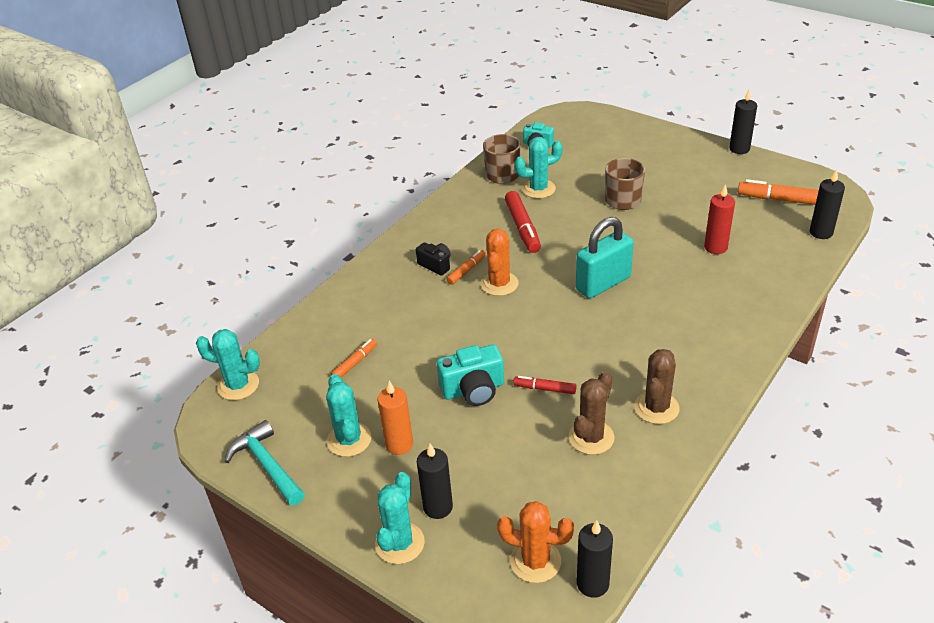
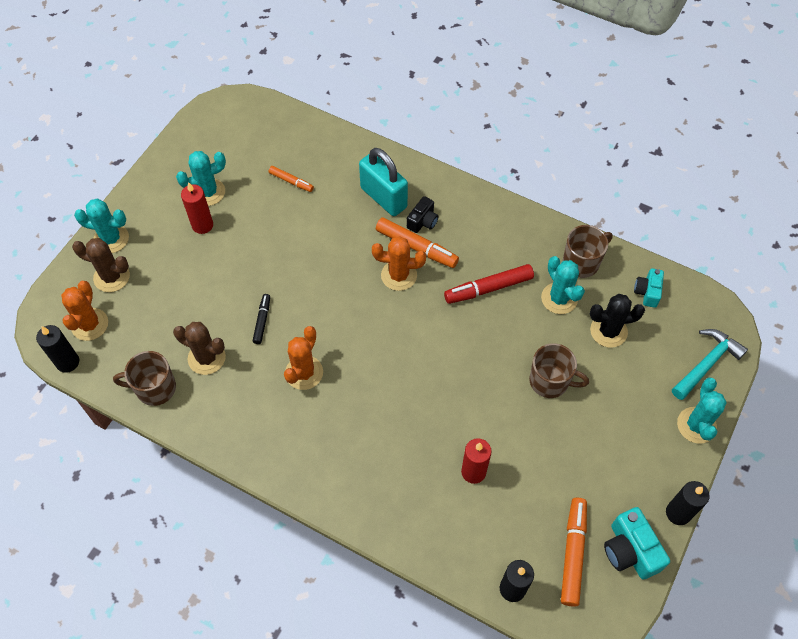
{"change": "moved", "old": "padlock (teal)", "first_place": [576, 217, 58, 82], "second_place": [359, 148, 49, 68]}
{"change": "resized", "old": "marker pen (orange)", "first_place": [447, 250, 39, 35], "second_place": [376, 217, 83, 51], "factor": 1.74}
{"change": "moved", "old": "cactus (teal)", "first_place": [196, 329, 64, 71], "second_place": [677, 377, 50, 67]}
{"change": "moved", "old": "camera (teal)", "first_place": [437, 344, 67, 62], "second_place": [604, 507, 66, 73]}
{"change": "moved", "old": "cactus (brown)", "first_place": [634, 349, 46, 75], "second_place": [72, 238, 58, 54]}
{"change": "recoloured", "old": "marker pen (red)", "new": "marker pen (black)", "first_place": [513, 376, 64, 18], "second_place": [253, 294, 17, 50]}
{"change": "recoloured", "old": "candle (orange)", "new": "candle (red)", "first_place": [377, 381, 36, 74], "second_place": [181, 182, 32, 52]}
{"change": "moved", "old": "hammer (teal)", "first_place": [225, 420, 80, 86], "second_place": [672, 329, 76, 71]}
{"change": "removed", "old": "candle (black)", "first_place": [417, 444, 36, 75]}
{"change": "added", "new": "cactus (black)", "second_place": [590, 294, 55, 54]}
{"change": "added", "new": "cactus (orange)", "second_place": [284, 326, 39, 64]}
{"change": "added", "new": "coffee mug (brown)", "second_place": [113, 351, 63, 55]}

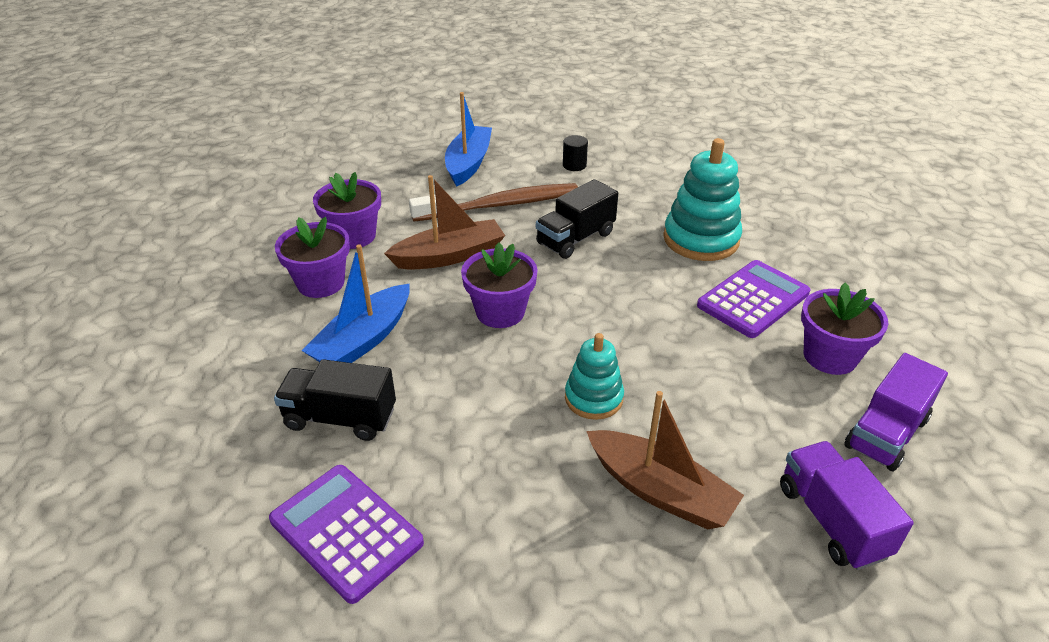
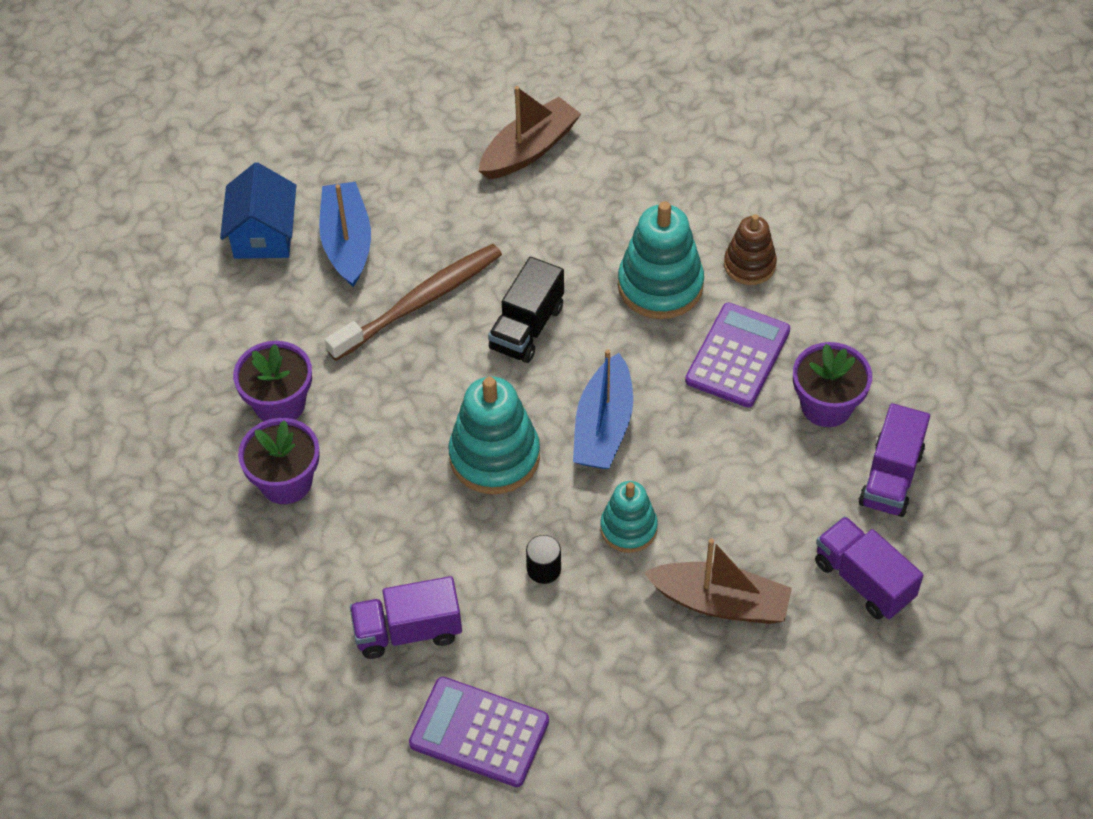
{"change": "moved", "old": "solid cylinder (black)", "first_place": [563, 135, 25, 36], "second_place": [526, 535, 35, 49]}
{"change": "moved", "old": "toy boat (brown)", "first_place": [384, 175, 121, 95], "second_place": [479, 86, 102, 93]}
{"change": "replaced", "old": "plant pot (purple)", "new": "ring stacker (teal)", "first_place": [461, 243, 77, 85], "second_place": [448, 377, 92, 117]}
{"change": "moved", "old": "toy boat (cobalt)", "first_place": [302, 244, 108, 119], "second_place": [573, 349, 60, 120]}
{"change": "recoloured", "old": "toy truck (black)", "new": "toy truck (purple)", "first_place": [274, 359, 122, 82], "second_place": [350, 576, 112, 83]}
{"change": "added", "new": "cottage (cobalt)", "second_place": [220, 162, 76, 97]}
{"change": "added", "new": "ring stacker (brown)", "second_place": [724, 214, 53, 71]}

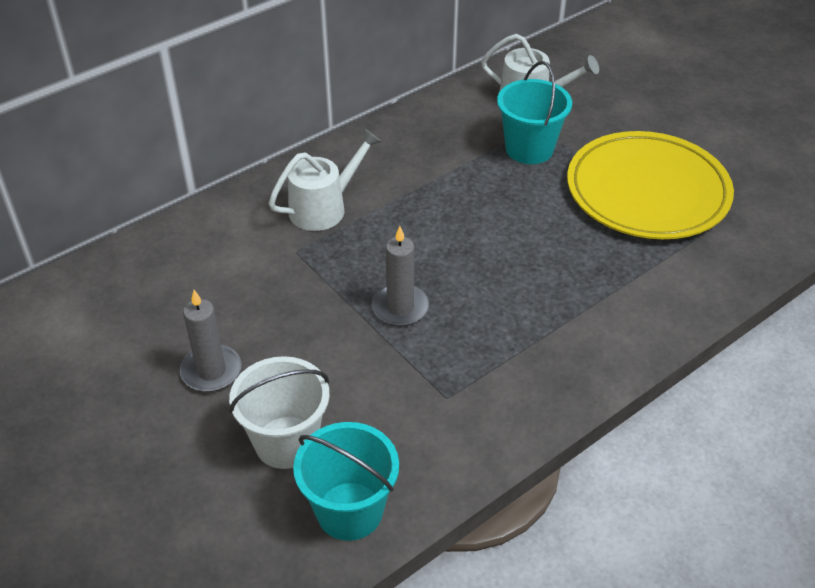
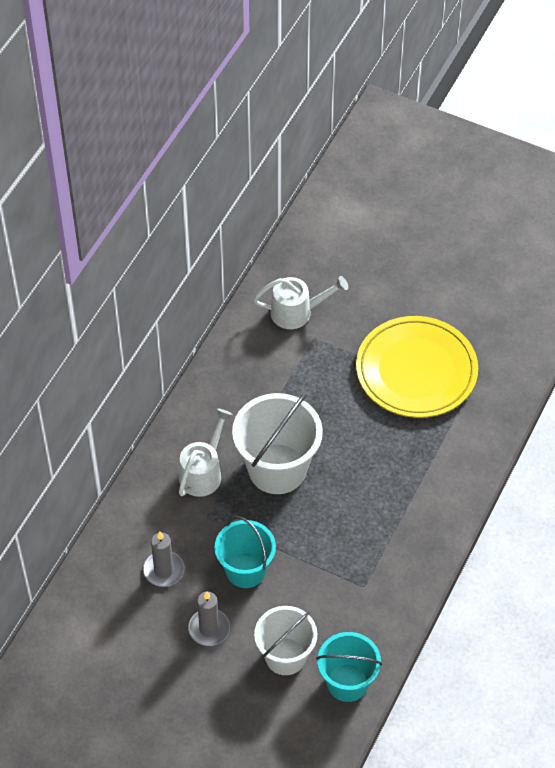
{"change": "moved", "old": "bucket (teal)", "first_place": [497, 61, 75, 103], "second_place": [215, 516, 61, 72]}
{"change": "moved", "old": "candle (ash-grey)", "first_place": [372, 226, 57, 100], "second_place": [143, 532, 41, 55]}
{"change": "added", "new": "bucket (pure white)", "second_place": [232, 393, 91, 101]}

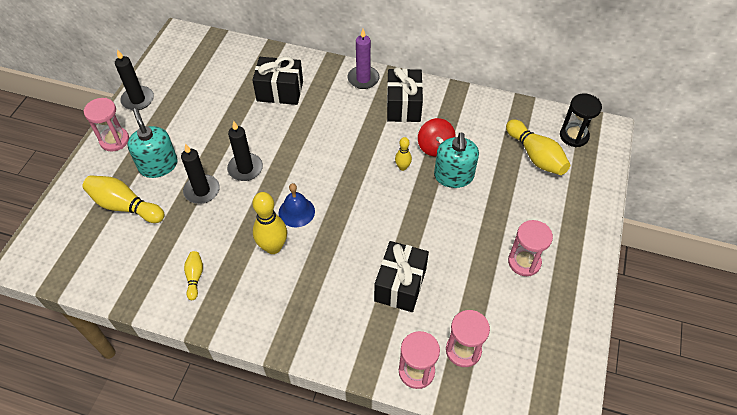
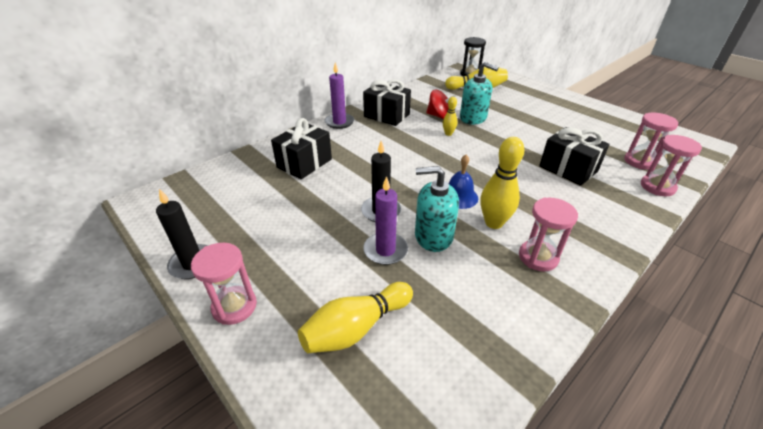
{"change": "moved", "old": "soap pump (teal)", "first_place": [127, 108, 51, 70], "second_place": [415, 166, 44, 86]}
{"change": "recoloured", "old": "candle (black)", "new": "candle (purple)", "first_place": [181, 144, 39, 60], "second_place": [363, 176, 45, 89]}
{"change": "moved", "old": "sandglass (rose-pink)", "first_place": [508, 220, 45, 56], "second_place": [519, 197, 59, 75]}
{"change": "removed", "old": "bowling pin (golden)", "first_place": [184, 251, 19, 49]}

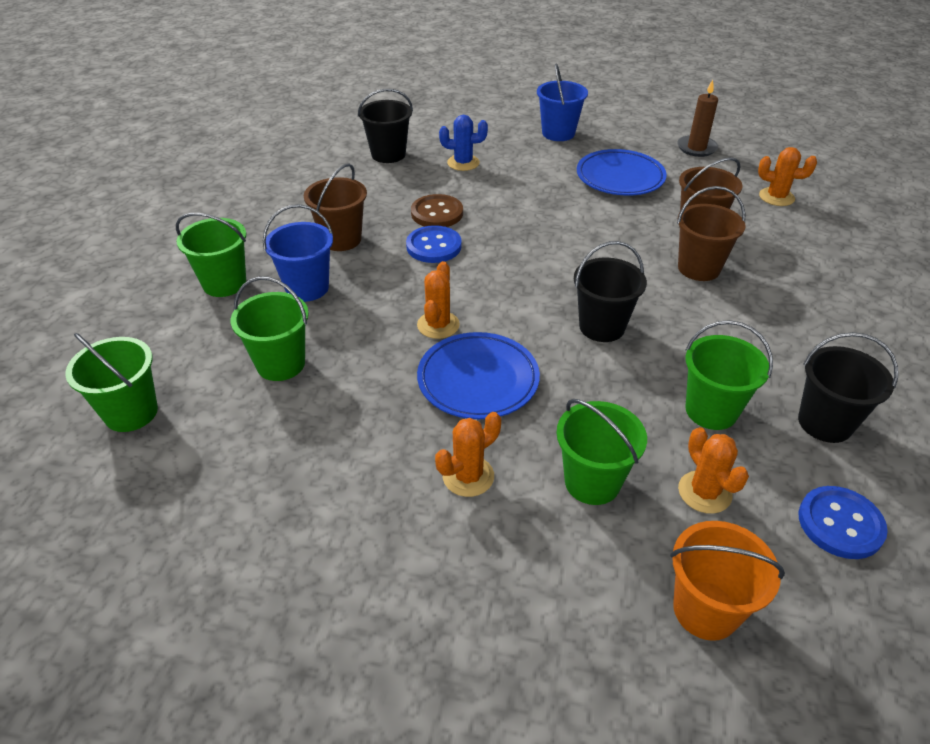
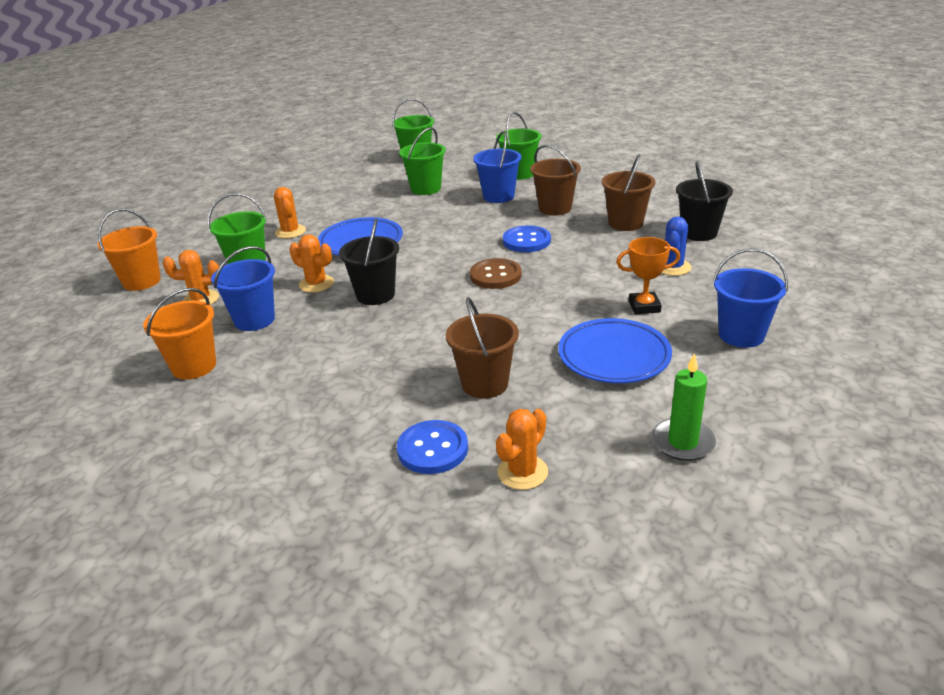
{"change": "recoloured", "old": "candle (brown)", "new": "candle (emerald)", "first_place": [677, 80, 41, 77], "second_place": [652, 353, 64, 108]}
{"change": "moved", "old": "bucket (brown)", "first_place": [677, 186, 68, 95], "second_place": [602, 154, 53, 77]}
{"change": "moved", "old": "button (brown)", "first_place": [411, 194, 52, 33], "second_place": [470, 258, 52, 31]}
{"change": "moved", "old": "cactus (orange)", "first_place": [417, 261, 43, 78], "second_place": [289, 235, 45, 58]}
{"change": "recoloured", "old": "bucket (emerald)", "new": "bucket (cobalt)", "first_place": [685, 320, 88, 110], "second_place": [211, 246, 64, 85]}
{"change": "recoloured", "old": "bucket (black)", "new": "bucket (orange)", "first_place": [798, 332, 100, 111], "second_place": [143, 288, 73, 92]}
{"change": "moved", "old": "button (cobalt)", "first_place": [799, 486, 89, 73], "second_place": [397, 420, 71, 54]}
{"change": "added", "new": "trophy (orange)", "second_place": [616, 237, 64, 78]}

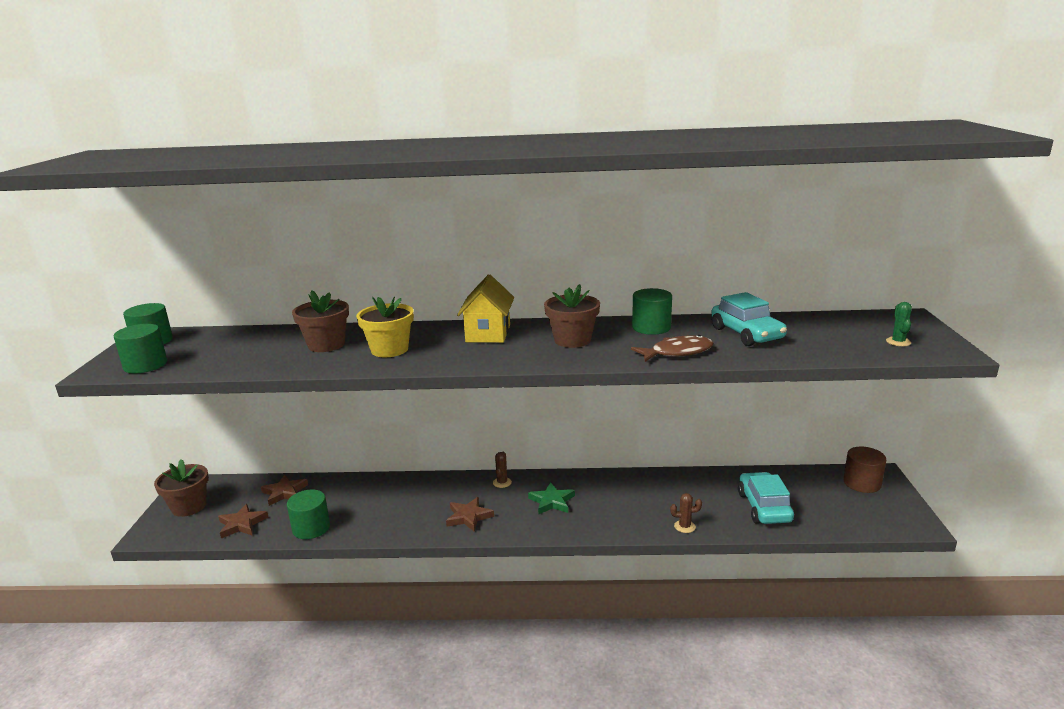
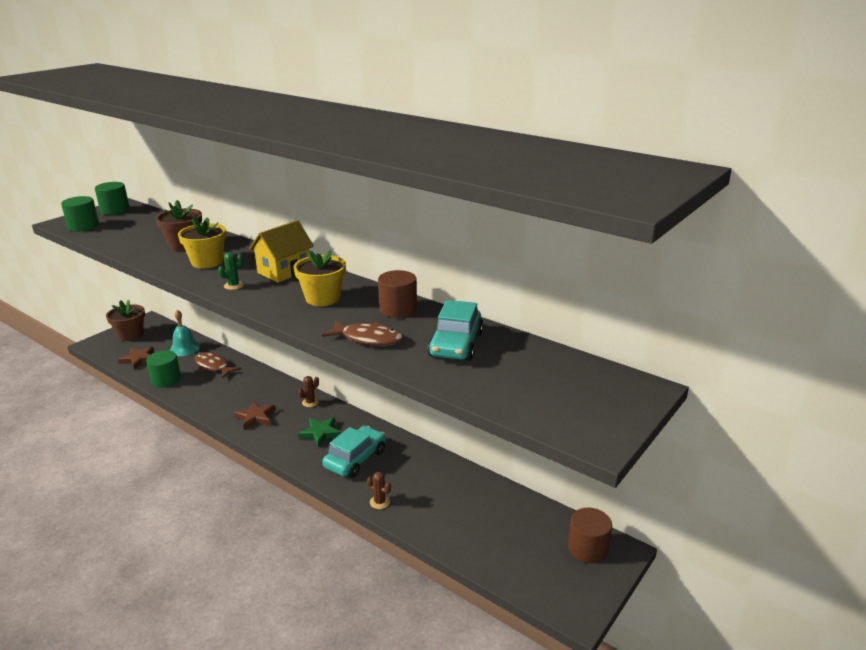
{"change": "recoloured", "old": "plant pot (brown)", "new": "plant pot (golden)", "first_place": [544, 284, 56, 64], "second_place": [294, 250, 52, 56]}
{"change": "recoloured", "old": "solid cylinder (emerald)", "new": "solid cylinder (brown)", "first_place": [632, 288, 40, 47], "second_place": [378, 270, 39, 48]}
{"change": "moved", "old": "cactus (emerald)", "first_place": [886, 302, 26, 44], "second_place": [218, 252, 26, 38]}
{"change": "moved", "old": "toy car (teal)", "first_place": [738, 472, 56, 52], "second_place": [322, 426, 64, 52]}
{"change": "replaced", "old": "star (brown)", "new": "hand bell (teal)", "first_place": [261, 475, 47, 31], "second_place": [169, 310, 31, 46]}
{"change": "added", "new": "fish (brown)", "second_place": [195, 352, 46, 26]}

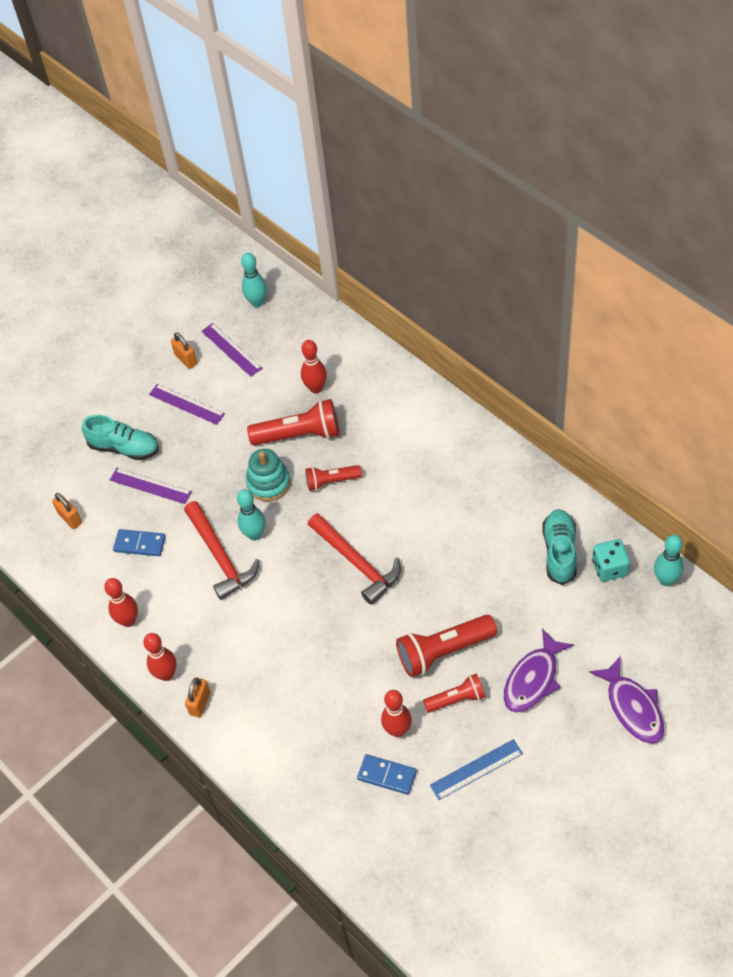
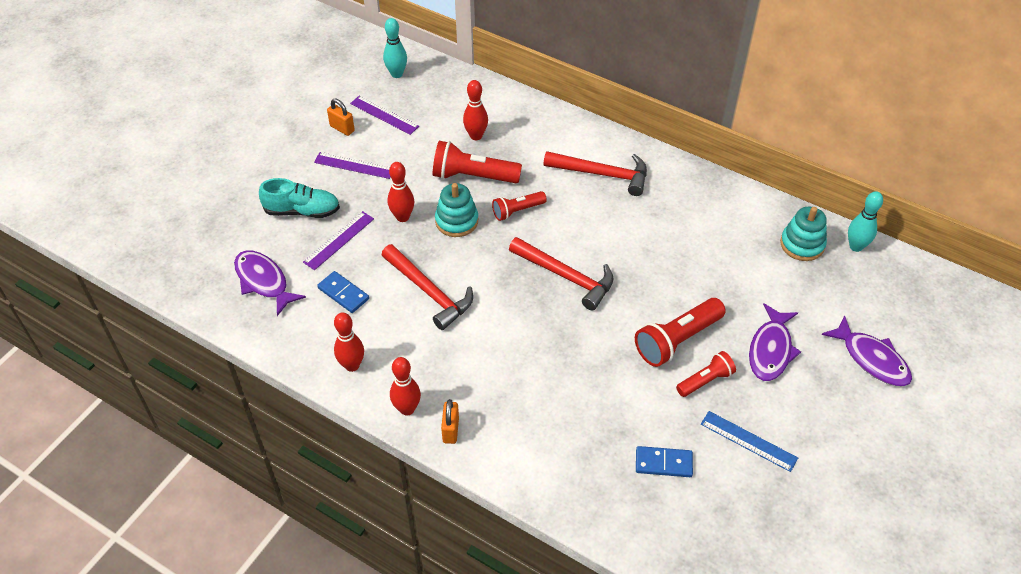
{"change": "turned", "old": "flashlight (red)", "first_place": [247, 399, 92, 46], "second_place": [433, 141, 89, 42], "degrees": -150}
{"change": "turned", "old": "ruler (purple)", "first_place": [110, 468, 82, 36], "second_place": [303, 211, 71, 59], "degrees": -60}
{"change": "removed", "old": "bowling pin (teal)", "first_place": [237, 489, 29, 52]}
{"change": "replaced", "old": "padlock (orange)", "new": "fish (purple)", "first_place": [52, 493, 30, 36], "second_place": [234, 250, 72, 66]}
{"change": "removed", "old": "shoe (teal)", "first_place": [542, 509, 34, 76]}
{"change": "turned", "old": "domino (cobalt)", "first_place": [113, 529, 53, 27], "second_place": [317, 271, 52, 42], "degrees": 45}
{"change": "replaced", "old": "die (teal)", "new": "ring stacker (teal)", "first_place": [592, 539, 38, 43], "second_place": [780, 207, 47, 54]}
{"change": "moved", "old": "bowling pin (red)", "first_place": [381, 690, 31, 47], "second_place": [388, 162, 26, 60]}
{"change": "turned", "old": "ruler (cobalt)", "first_place": [430, 739, 93, 61], "second_place": [701, 411, 97, 61], "degrees": 75}
{"change": "added", "new": "hammer (red)", "second_place": [543, 151, 104, 45]}

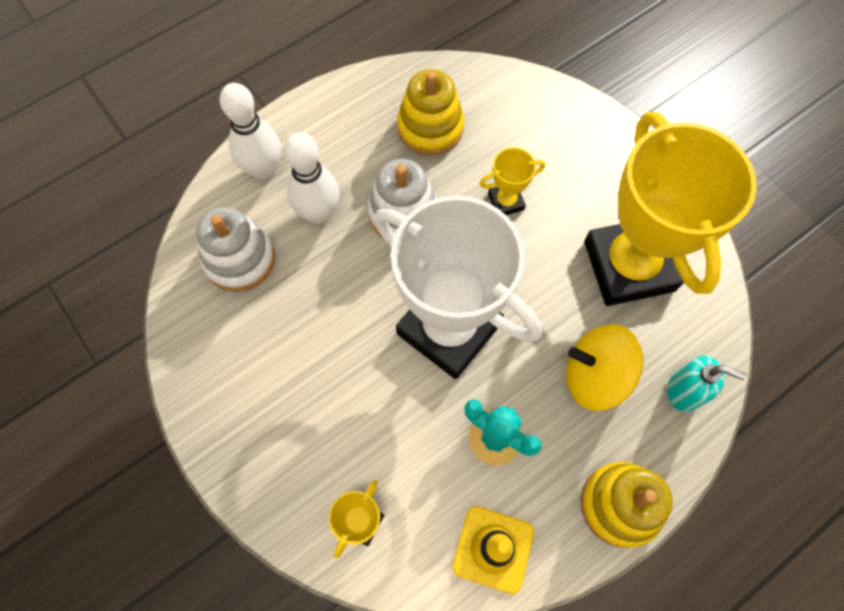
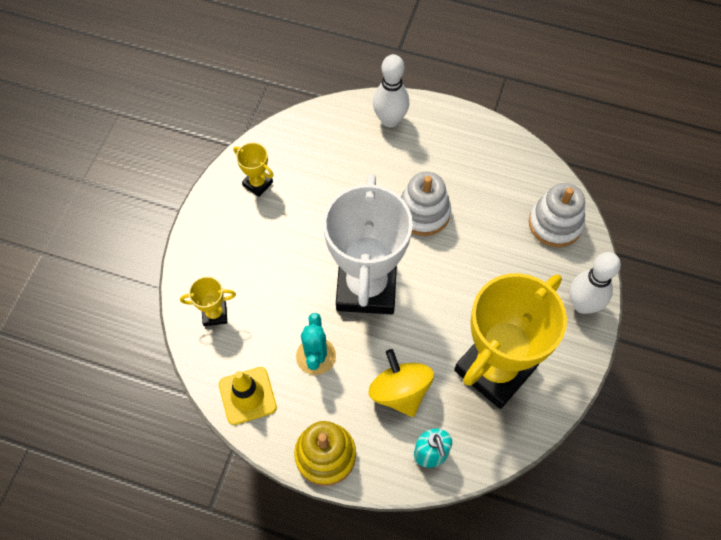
{"change": "removed", "old": "ring stacker (golden)", "first_place": [397, 69, 67, 86]}
{"change": "moved", "old": "bowling pin (pure white)", "first_place": [284, 132, 56, 92], "second_place": [570, 252, 51, 62]}
{"change": "moved", "old": "trophy (golden)", "first_place": [479, 147, 66, 68], "second_place": [234, 143, 40, 54]}
{"change": "moved", "old": "ring stacker (pure white)", "first_place": [196, 207, 79, 85], "second_place": [529, 183, 56, 64]}

